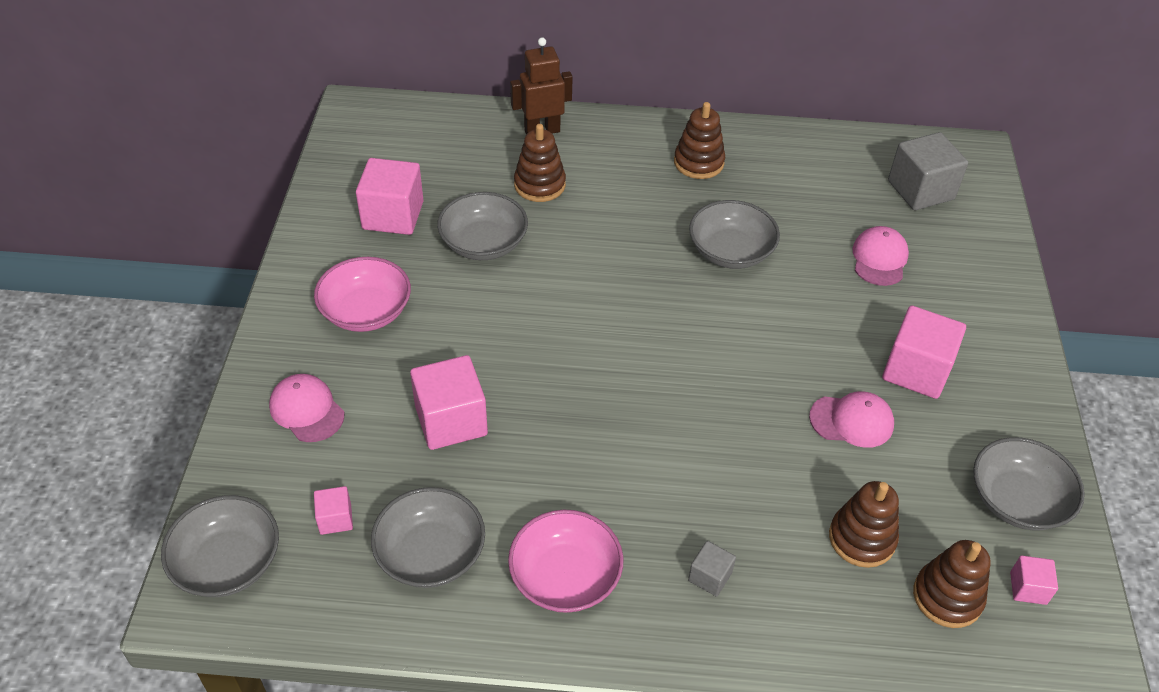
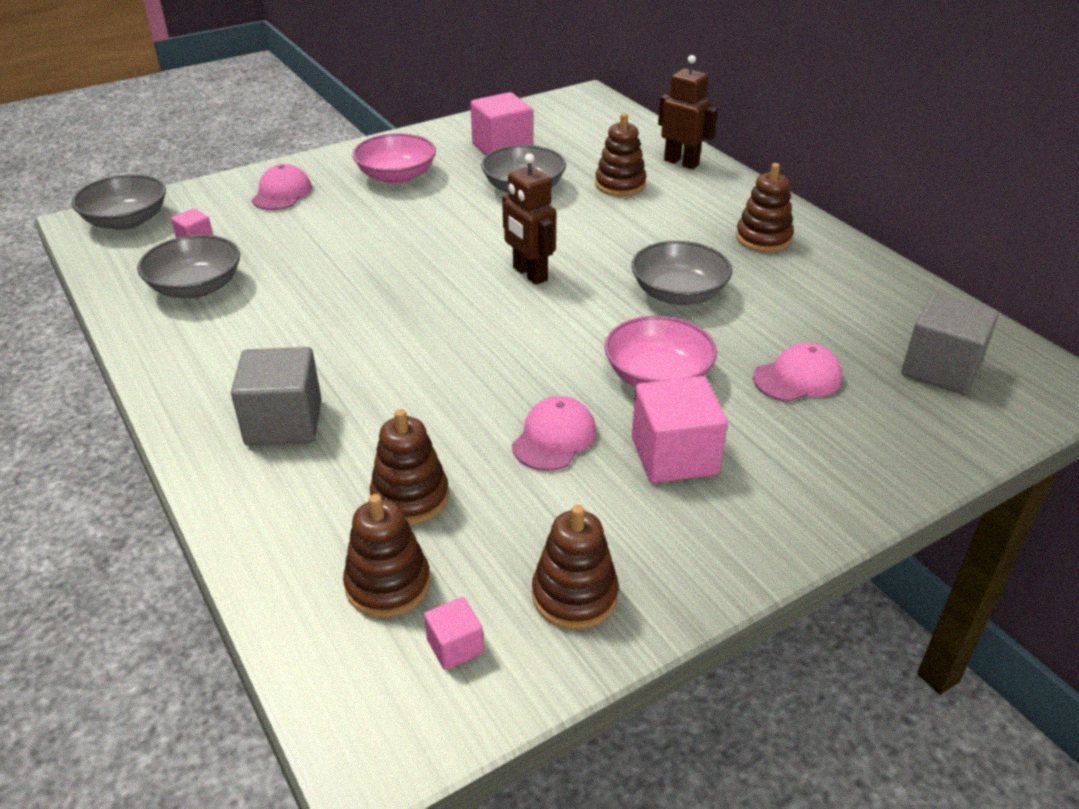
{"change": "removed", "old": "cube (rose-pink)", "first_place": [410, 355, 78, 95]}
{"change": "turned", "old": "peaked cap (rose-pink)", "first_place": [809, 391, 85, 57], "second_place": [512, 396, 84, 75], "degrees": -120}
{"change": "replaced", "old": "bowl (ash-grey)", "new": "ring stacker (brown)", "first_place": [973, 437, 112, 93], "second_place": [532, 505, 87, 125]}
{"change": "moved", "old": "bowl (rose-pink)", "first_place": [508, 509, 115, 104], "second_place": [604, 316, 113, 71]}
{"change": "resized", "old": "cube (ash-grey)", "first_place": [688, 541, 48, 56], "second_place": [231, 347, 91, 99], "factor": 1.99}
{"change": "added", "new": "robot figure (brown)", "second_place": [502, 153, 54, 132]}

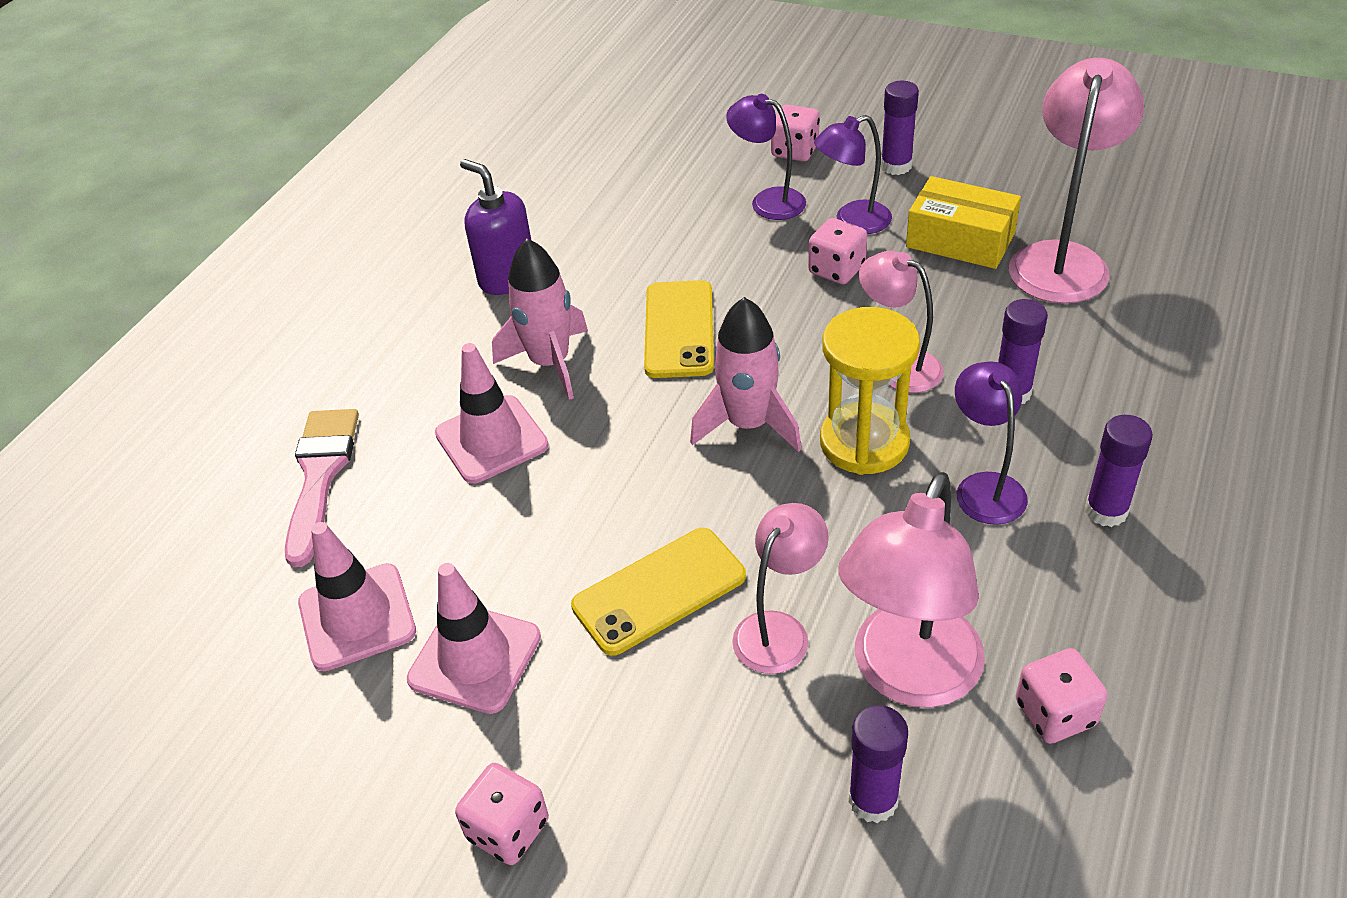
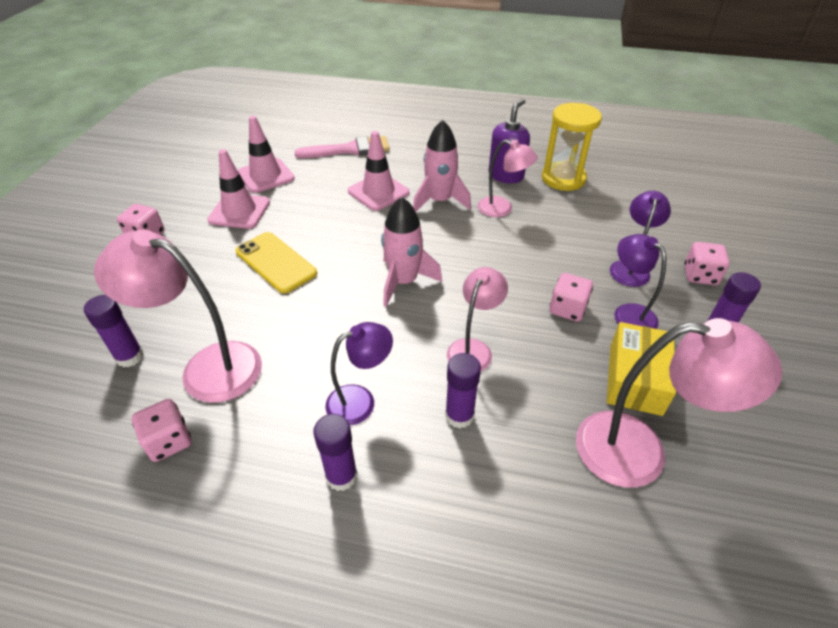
{"change": "removed", "old": "smartphone (golden)", "first_place": [644, 280, 70, 98]}
{"change": "moved", "old": "sandglass (golden)", "first_place": [820, 307, 100, 168], "second_place": [542, 103, 60, 88]}
{"change": "moved", "old": "reading lamp (rose-pink)", "first_place": [732, 503, 97, 171], "second_place": [478, 140, 60, 77]}

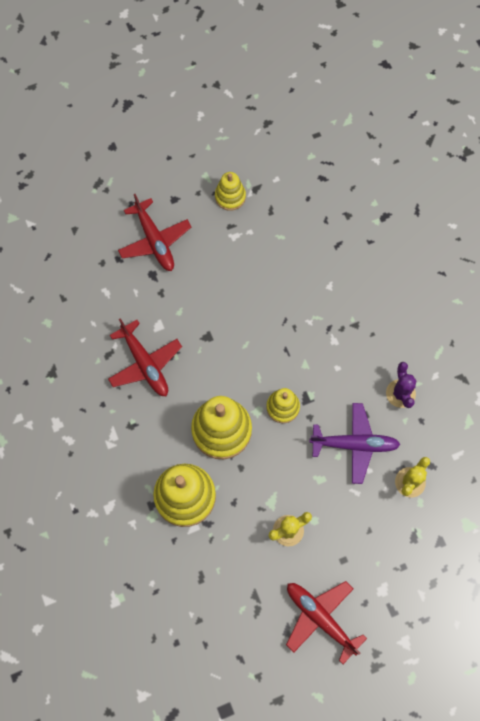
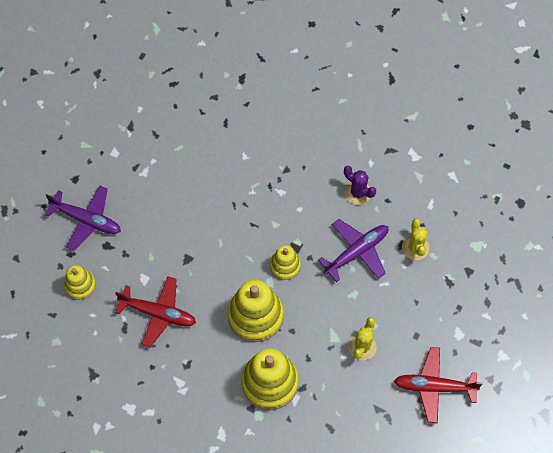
{"change": "moved", "old": "ring stacker (golden)", "first_place": [215, 172, 31, 39], "second_place": [64, 265, 32, 35]}
{"change": "recoloured", "old": "aeroplane (red)", "new": "aeroplane (purple)", "first_place": [118, 194, 73, 77], "second_place": [45, 185, 76, 66]}

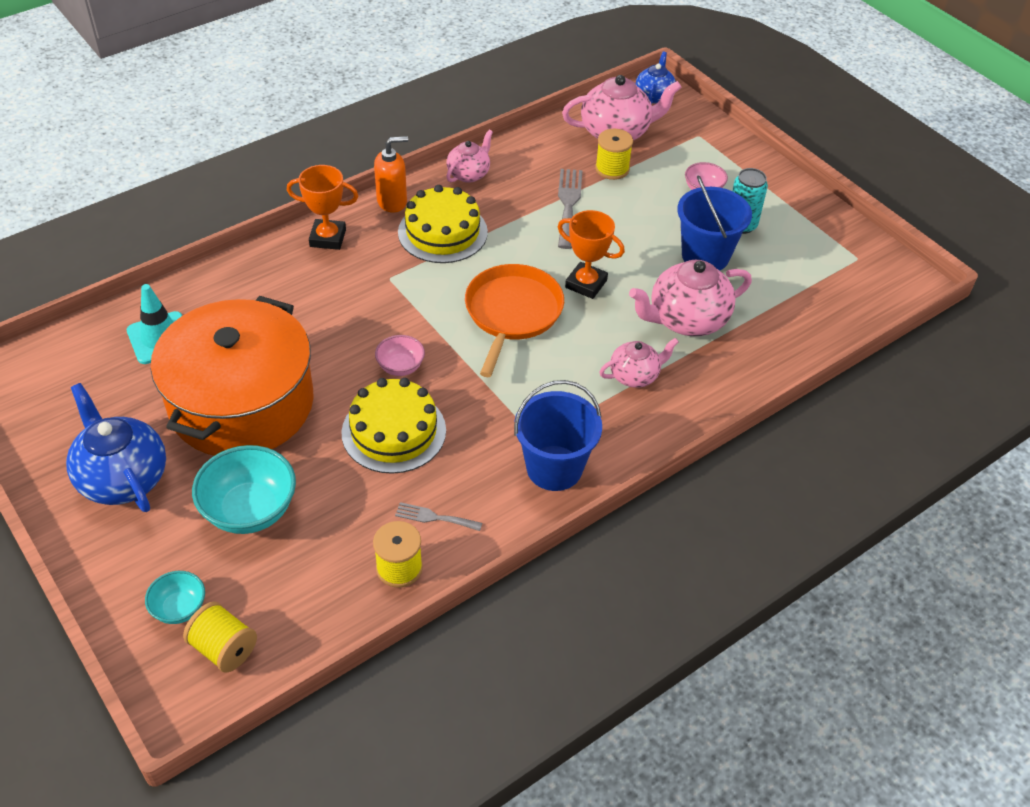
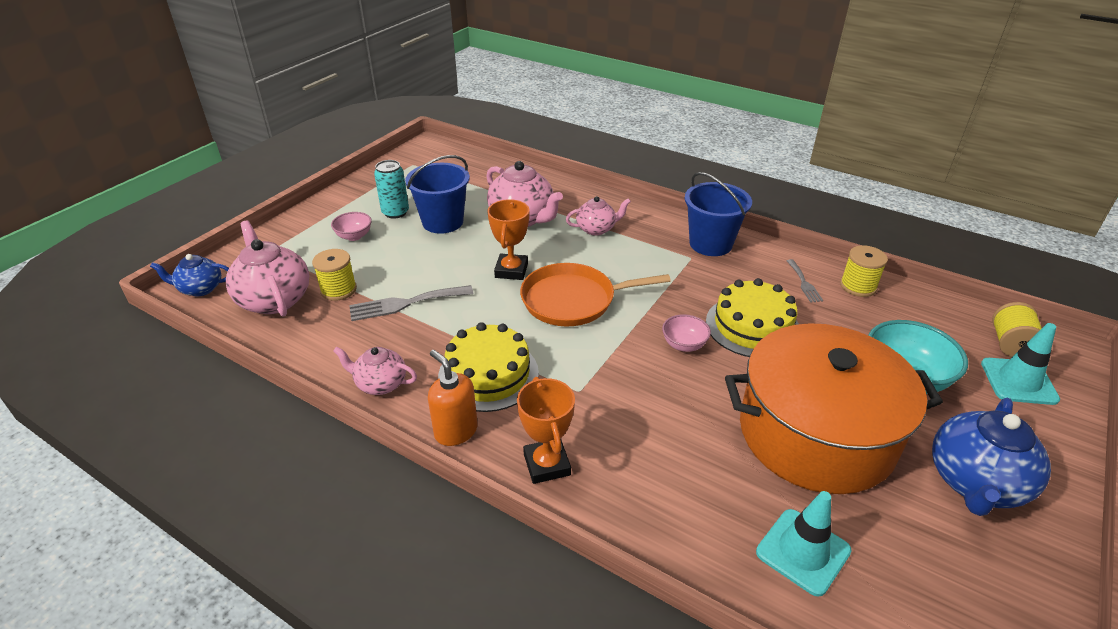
{"change": "turned", "old": "china teapot (rose-pink)", "first_place": [599, 338, 80, 50], "second_place": [566, 196, 65, 40], "degrees": 120}
{"change": "replaced", "old": "bowl (teal)", "new": "safety cone (teal)", "first_place": [145, 571, 60, 53], "second_place": [981, 323, 79, 82]}

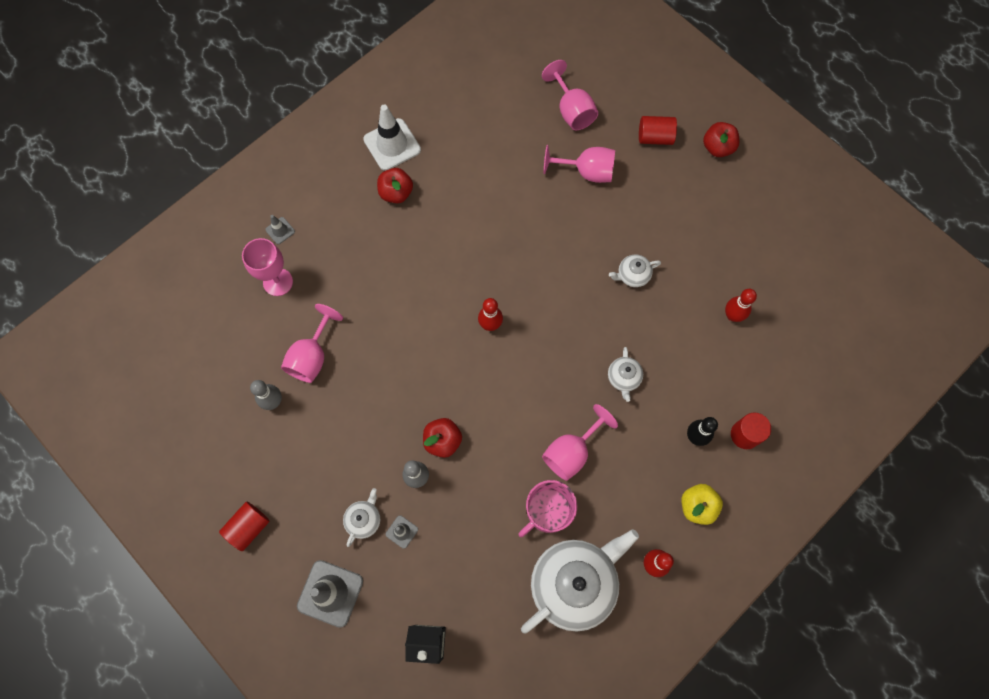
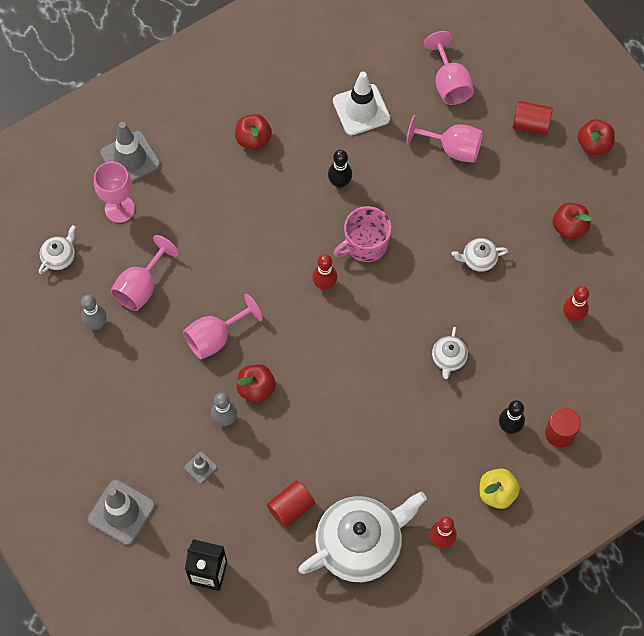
{"change": "moved", "old": "safety cone (pure white)", "first_place": [363, 105, 58, 66], "second_place": [333, 72, 57, 64]}
{"change": "resized", "old": "safety cone (ash-grey)", "first_place": [265, 215, 30, 29], "second_place": [100, 122, 61, 60], "factor": 2.07}
{"change": "moved", "old": "goblet (rose-pink)", "first_place": [542, 404, 76, 77], "second_place": [183, 294, 80, 66]}
{"change": "moved", "old": "coffee mug (rose-pink)", "first_place": [518, 480, 59, 57], "second_place": [334, 206, 57, 56]}
{"change": "moved", "old": "china teapot (pure white)", "first_place": [343, 488, 37, 59], "second_place": [39, 225, 37, 49]}
{"change": "moved", "old": "solid cylinder (red)", "first_place": [219, 502, 50, 49], "second_place": [267, 480, 48, 48]}
{"change": "added", "new": "bowling pin (black)", "second_place": [328, 150, 24, 38]}
{"change": "added", "new": "apple (red)", "second_place": [552, 202, 40, 37]}

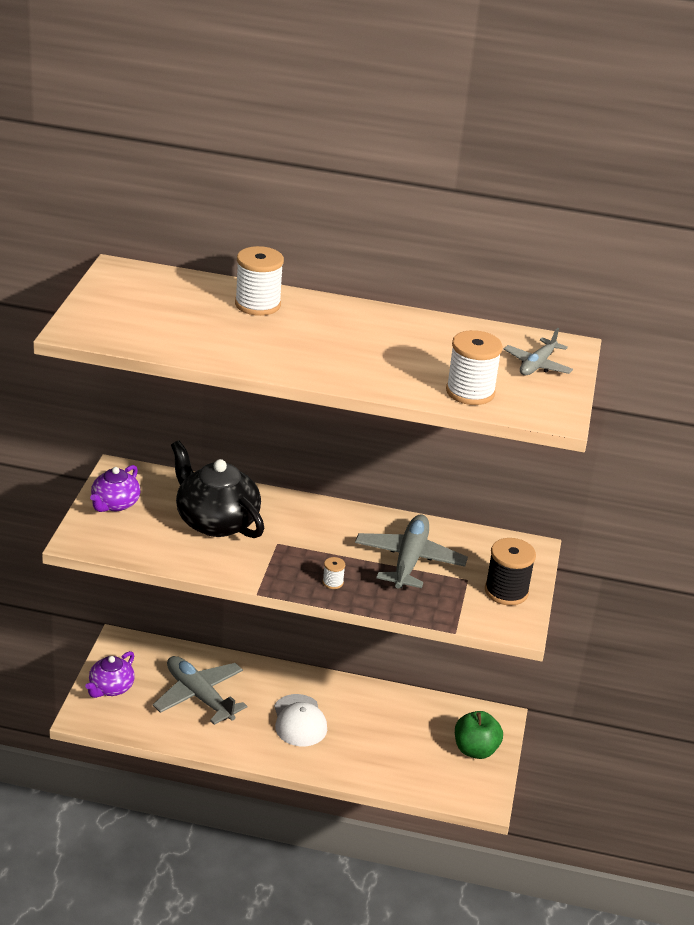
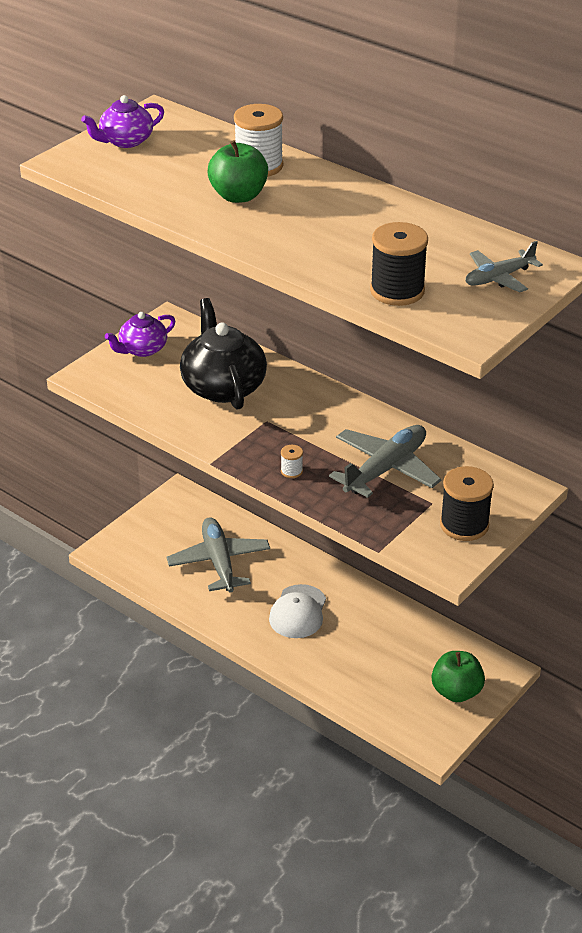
{"change": "recoloured", "old": "reel of thread (pure white)", "new": "reel of thread (black)", "first_place": [446, 330, 57, 75], "second_place": [370, 222, 58, 84]}
{"change": "moved", "old": "china teapot (purple)", "first_place": [85, 651, 50, 47], "second_place": [81, 95, 83, 53]}
{"change": "added", "new": "apple (emerald)", "second_place": [207, 140, 61, 63]}

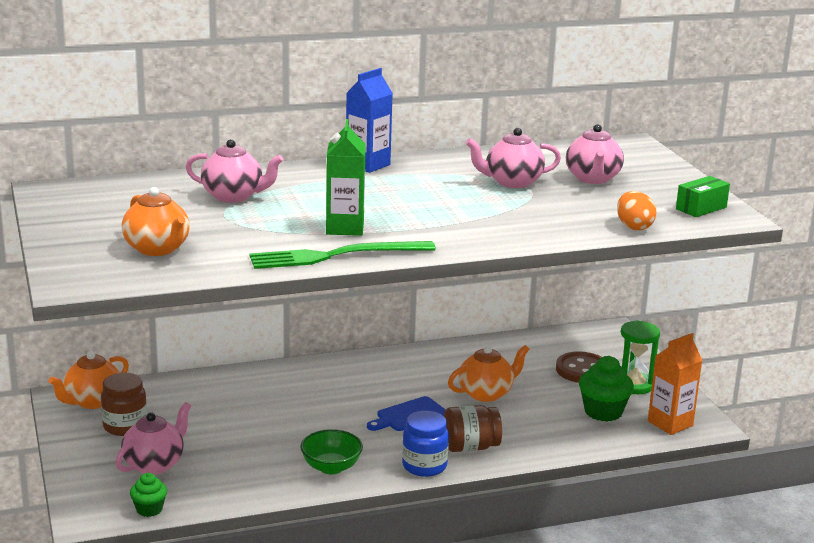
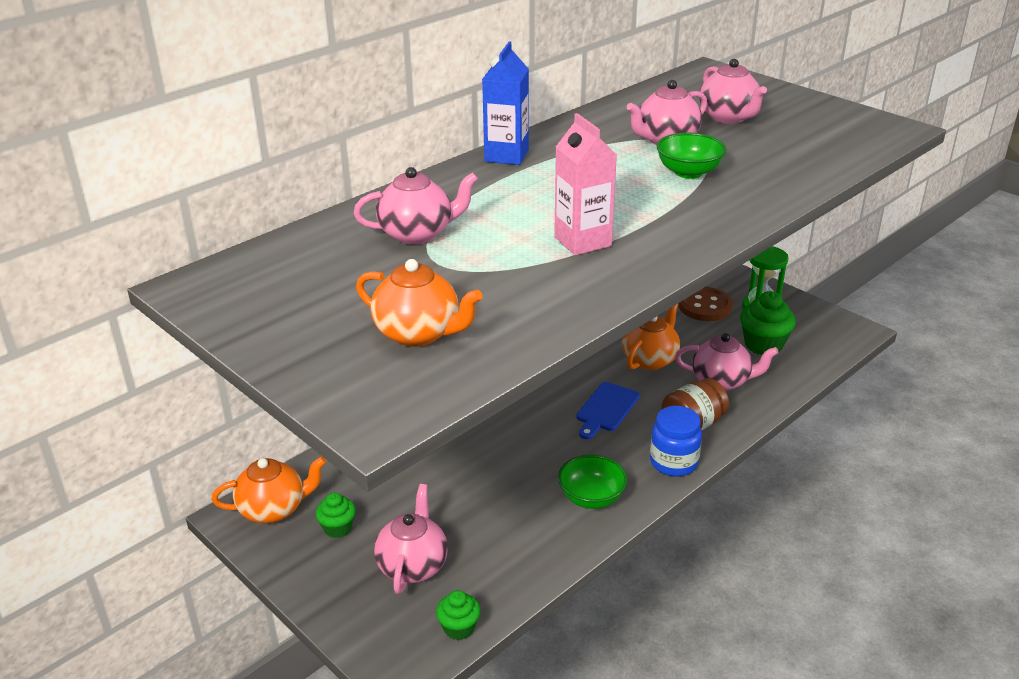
{"change": "recoloured", "old": "milk carton (emerald)", "new": "milk carton (rose-pink)", "first_place": [326, 119, 40, 117], "second_place": [554, 113, 63, 143]}
{"change": "removed", "old": "parcel (emerald)", "first_place": [676, 176, 54, 41]}
{"change": "removed", "old": "toy egg (orange)", "first_place": [617, 191, 39, 39]}
{"change": "removed", "old": "dinner fork (emerald)", "first_place": [250, 241, 186, 28]}
{"change": "removed", "old": "milk carton (orange)", "first_place": [648, 333, 55, 102]}
{"change": "turned", "old": "china teapot (orange)", "first_place": [49, 351, 80, 58], "second_place": [212, 456, 114, 67], "degrees": -120}
{"change": "replaced", "old": "jam jar (brown)", "new": "muffin (emerald)", "first_place": [101, 373, 46, 63], "second_place": [316, 493, 40, 45]}
{"change": "added", "new": "bowl (emerald)", "second_place": [657, 133, 69, 46]}
{"change": "added", "new": "china teapot (rose-pink)", "second_place": [675, 333, 104, 58]}

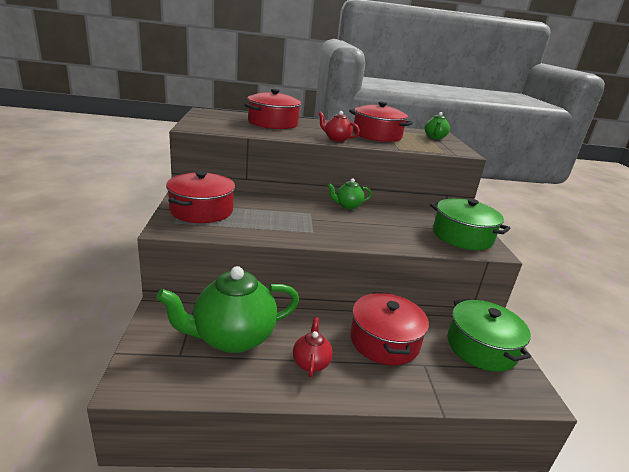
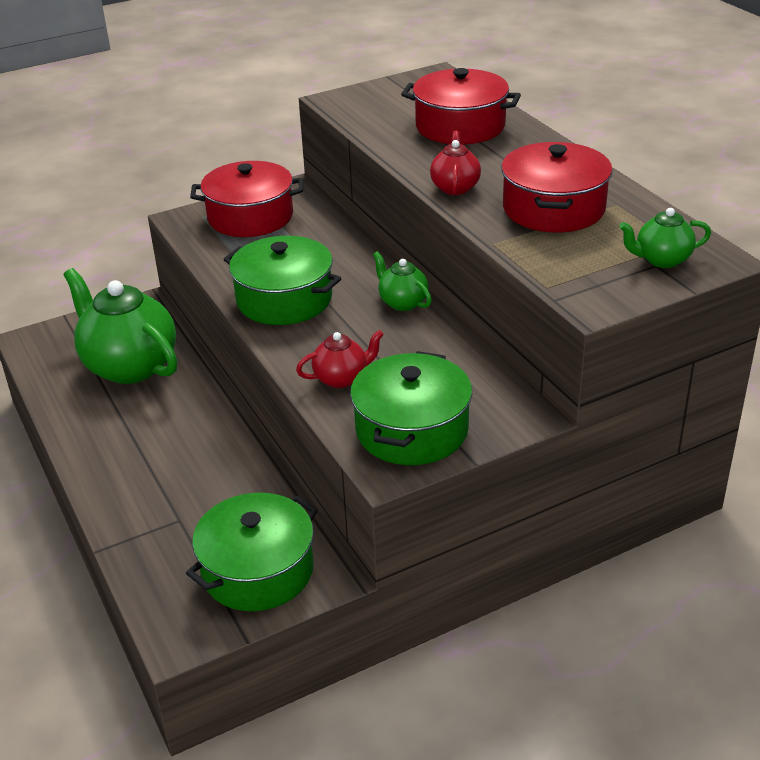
{"change": "removed", "old": "pot (red)", "first_place": [350, 292, 79, 73]}
{"change": "moved", "old": "china teapot (red)", "first_place": [293, 317, 40, 61], "second_place": [296, 330, 88, 58]}
{"change": "added", "new": "pot (emerald)", "second_place": [223, 236, 118, 89]}

